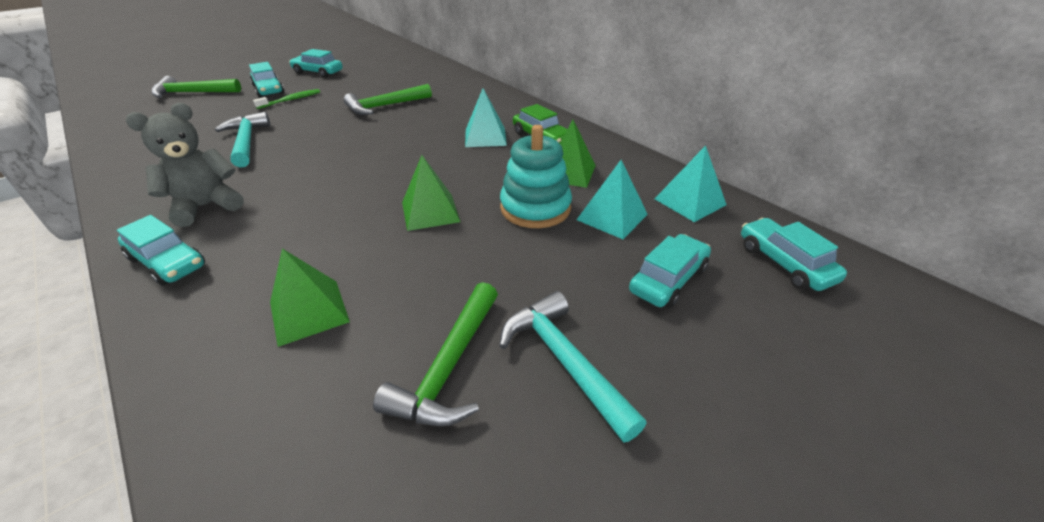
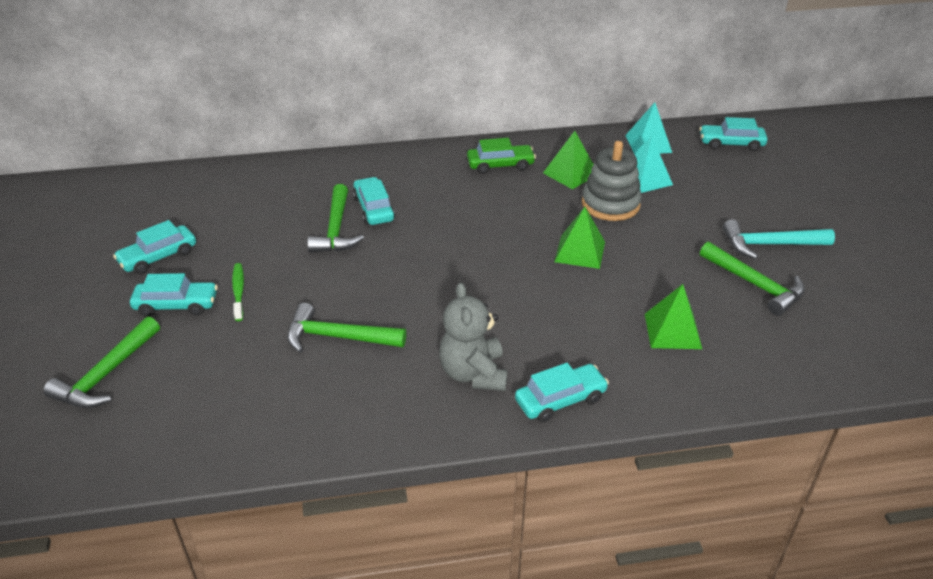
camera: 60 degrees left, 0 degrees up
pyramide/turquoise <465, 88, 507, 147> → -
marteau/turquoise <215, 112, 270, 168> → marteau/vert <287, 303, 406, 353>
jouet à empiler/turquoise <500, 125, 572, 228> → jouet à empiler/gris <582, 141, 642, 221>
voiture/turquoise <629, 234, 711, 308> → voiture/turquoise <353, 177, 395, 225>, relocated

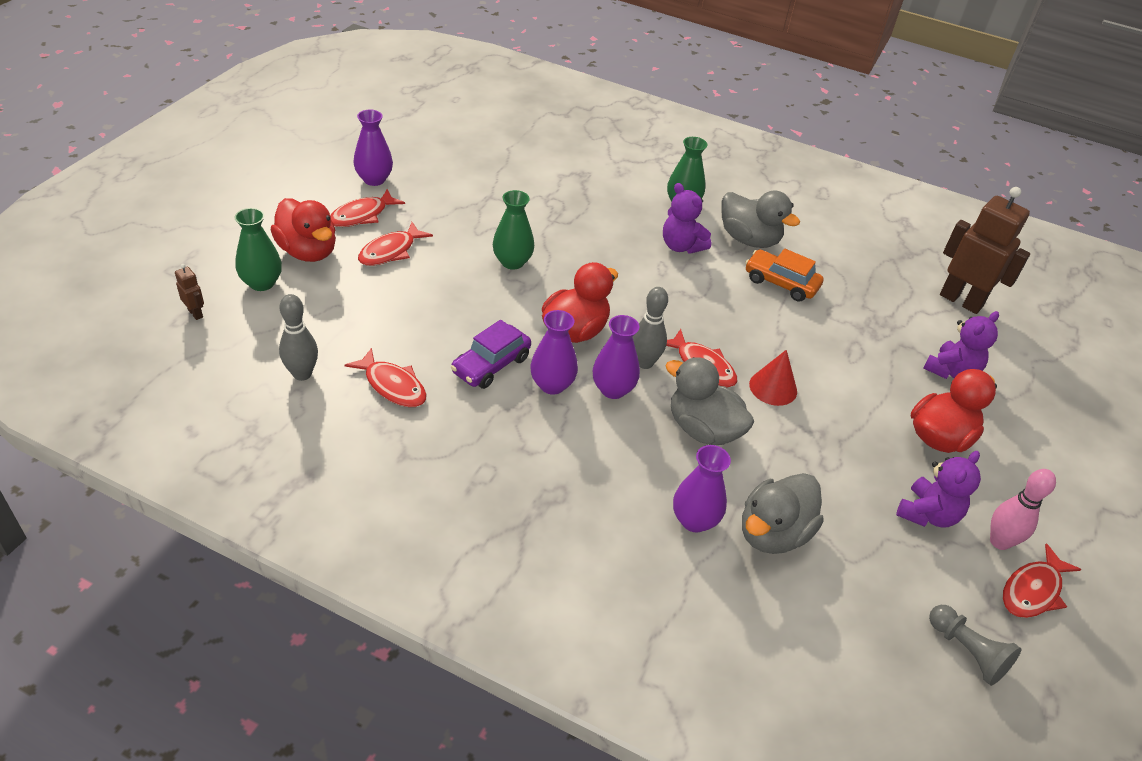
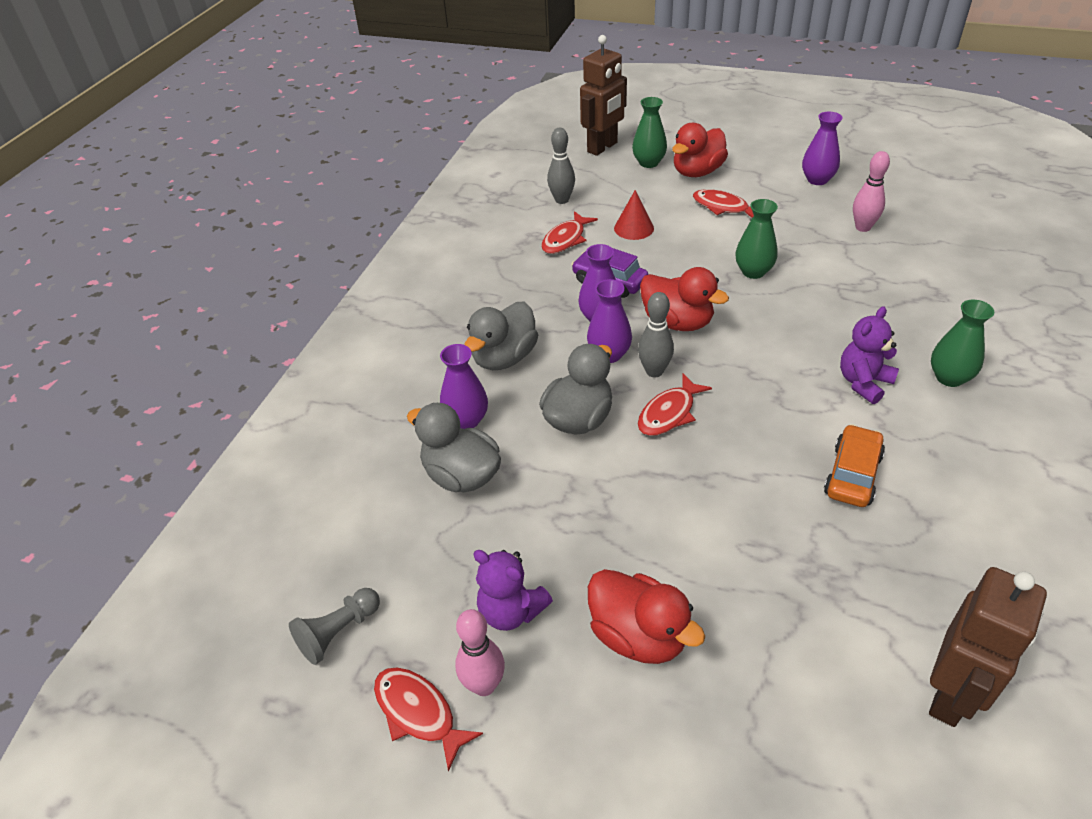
camera: 90 degrees right, 0 degrees up
poisson/rouge <330, 189, 405, 227> → -
canard/gris <722, 190, 800, 248> → canard/gris <464, 302, 538, 370>, relocated
robot/marron <175, 264, 204, 320> → robot/marron <580, 35, 627, 156>, x2.40
ours en peluche/violet <923, 311, 999, 379> → -
cône/rouge <749, 350, 797, 406> → cône/rouge <614, 190, 654, 240>, relocated
- → quille/rose <853, 151, 890, 232>

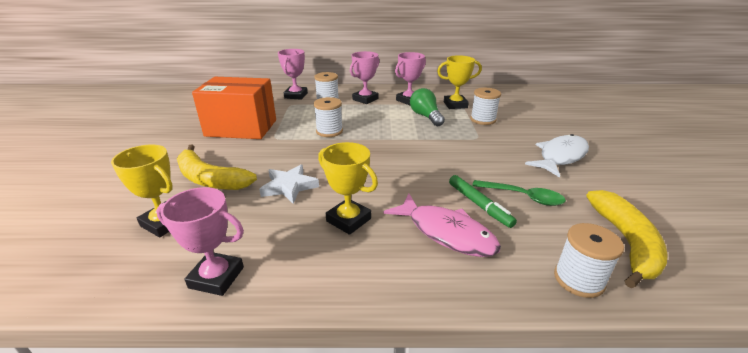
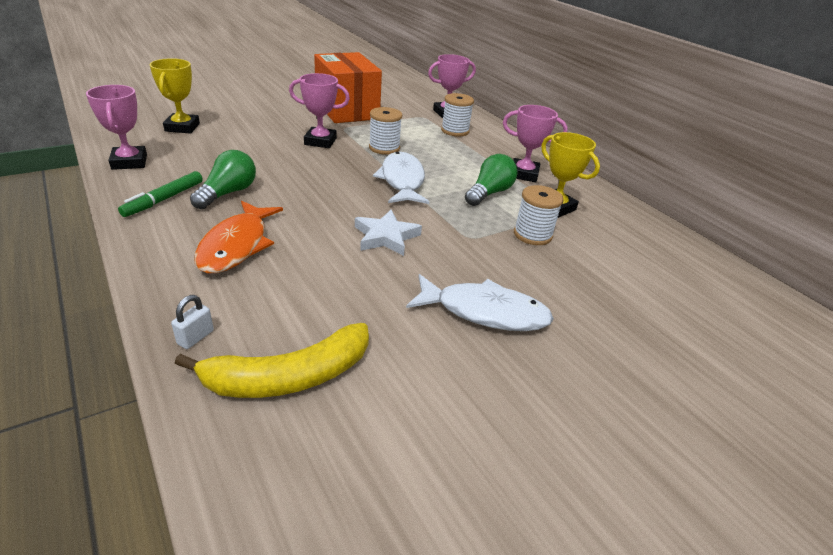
camera: 55 degrees right, 5 degrees up
trophée/rose <350, 51, 380, 104> → trophée/rose <289, 73, 350, 148>, relocated
trophée/jaune <318, 142, 378, 235> → ampoule/vert <190, 150, 256, 209>
banane/jaune <177, 144, 257, 190> → -
étoile/blanc <259, 164, 319, 204> → étoile/blanc <355, 210, 422, 256>, relocated
feutre/vert <449, 175, 517, 228> → feutre/vert <118, 171, 203, 217>, relocated
cuillère/vert <472, 180, 566, 206> → -
poisson/rose <383, 194, 501, 257> → poisson/orange <194, 201, 283, 273>
bobine/blanc <554, 223, 624, 298> → cadenas/blanc <171, 295, 214, 349>
- → poisson/blanc <373, 152, 429, 204>

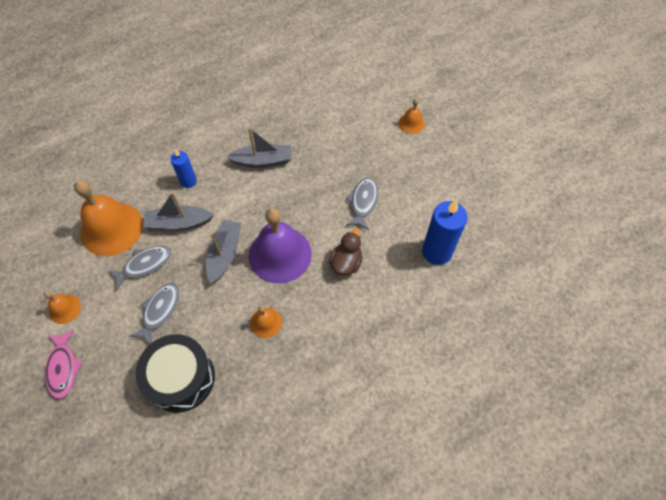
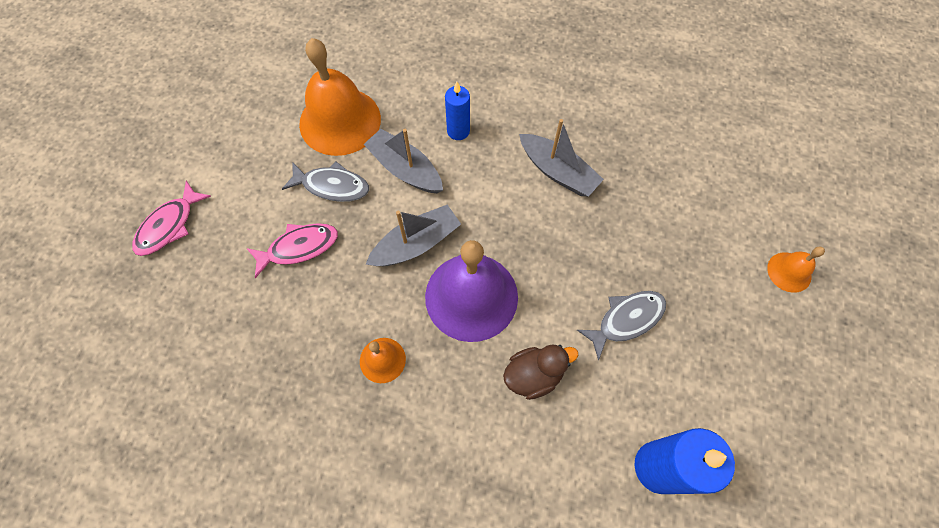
camera: 45 degrees right, 5 degrees up
poisson/gris <129, 283, 179, 344> → poisson/rose <246, 223, 338, 278>
cloche/orange <44, 291, 81, 324> → -
tambour/noir <135, 334, 215, 413> → -

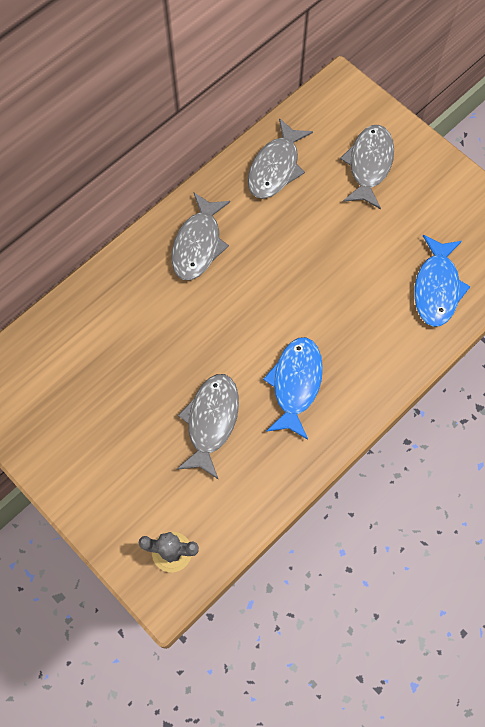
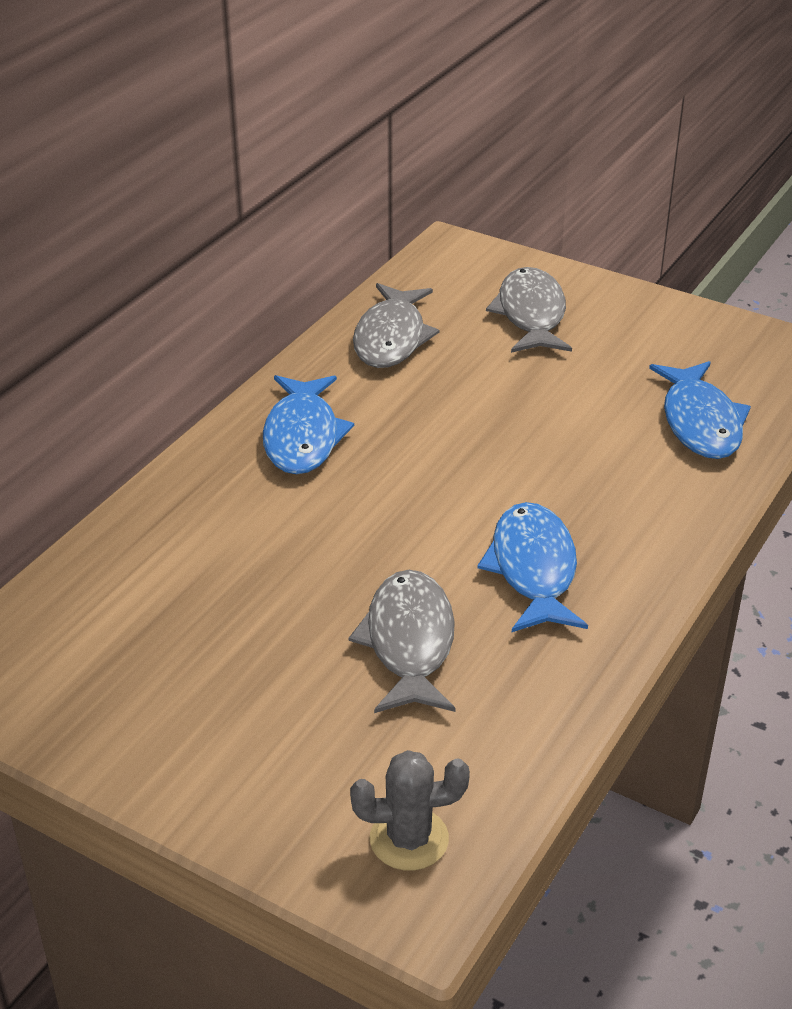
camera: 15 degrees left, 30 degrees down
poisson/gris <171, 192, 230, 280> → poisson/bleu <263, 375, 354, 474>

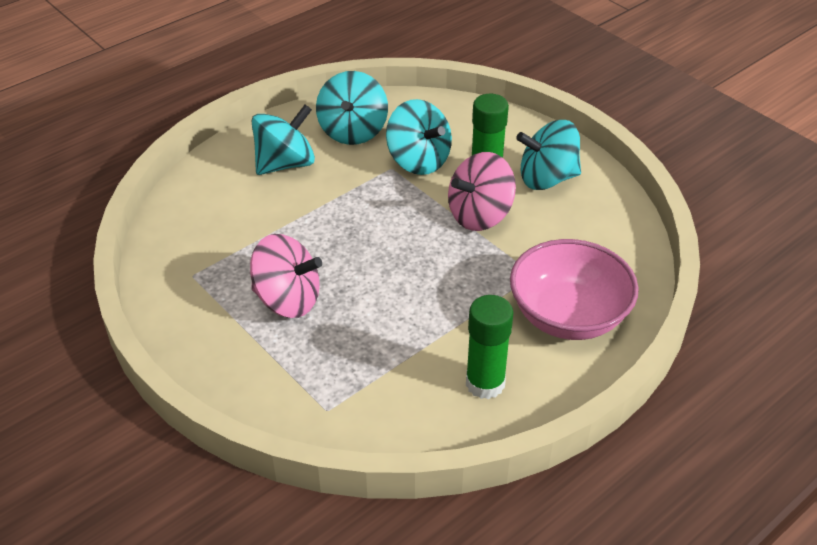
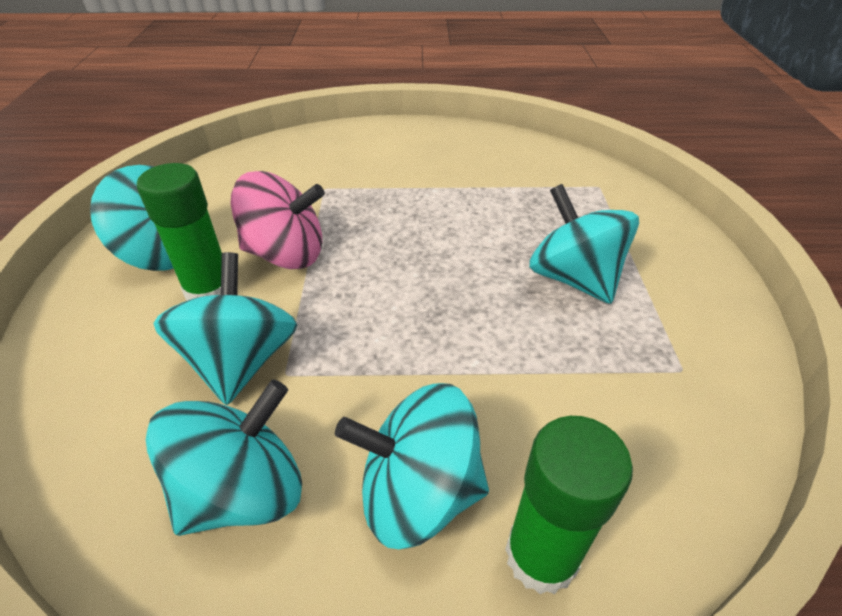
camera: 140 degrees left, 0 degrees up
toupie/rose <250, 234, 322, 318> → toupie/turquoise <529, 184, 639, 304>
bol/rose <510, 239, 639, 340> → -
bâton de colle/vert <466, 295, 514, 399> → bâton de colle/vert <505, 416, 633, 594>, relocated

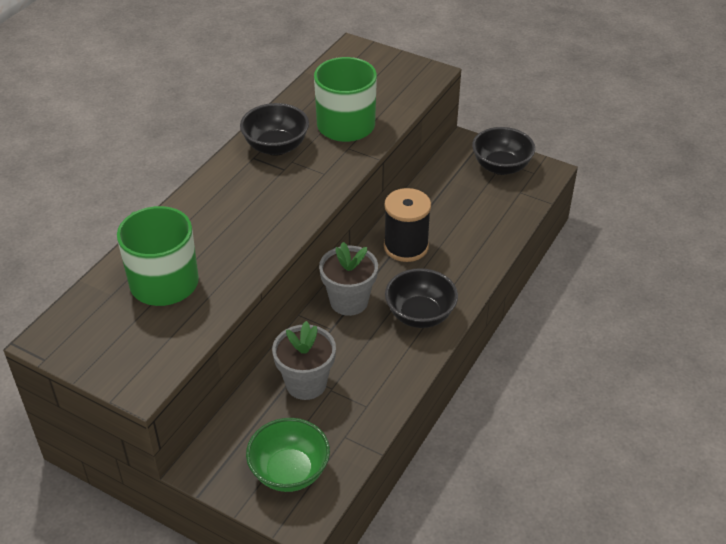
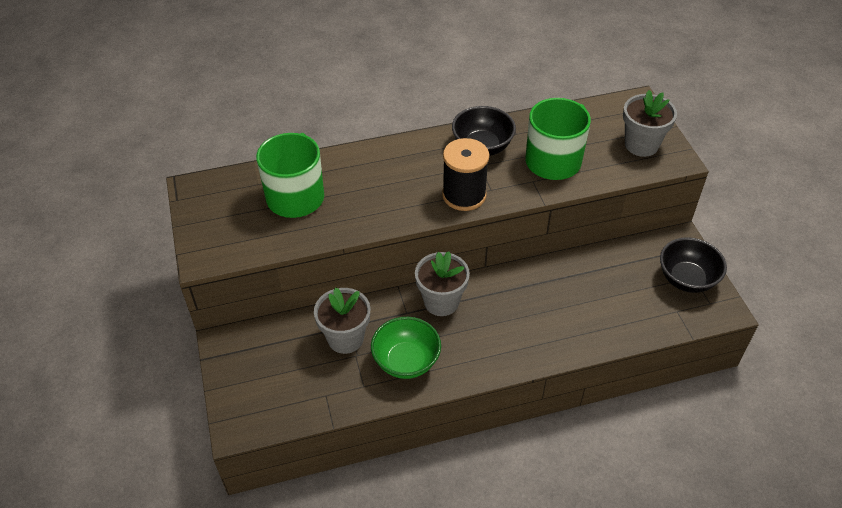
camera: 45 degrees right, 5 degrees up
bobine/noir <384, 188, 431, 262> → bobine/noir <442, 138, 489, 211>, relocated
bol/noir <385, 268, 458, 328> → -
bol/vert <246, 418, 330, 492> → bol/vert <371, 317, 441, 379>, relocated
- → pot de fleurs/gris <623, 90, 677, 157>

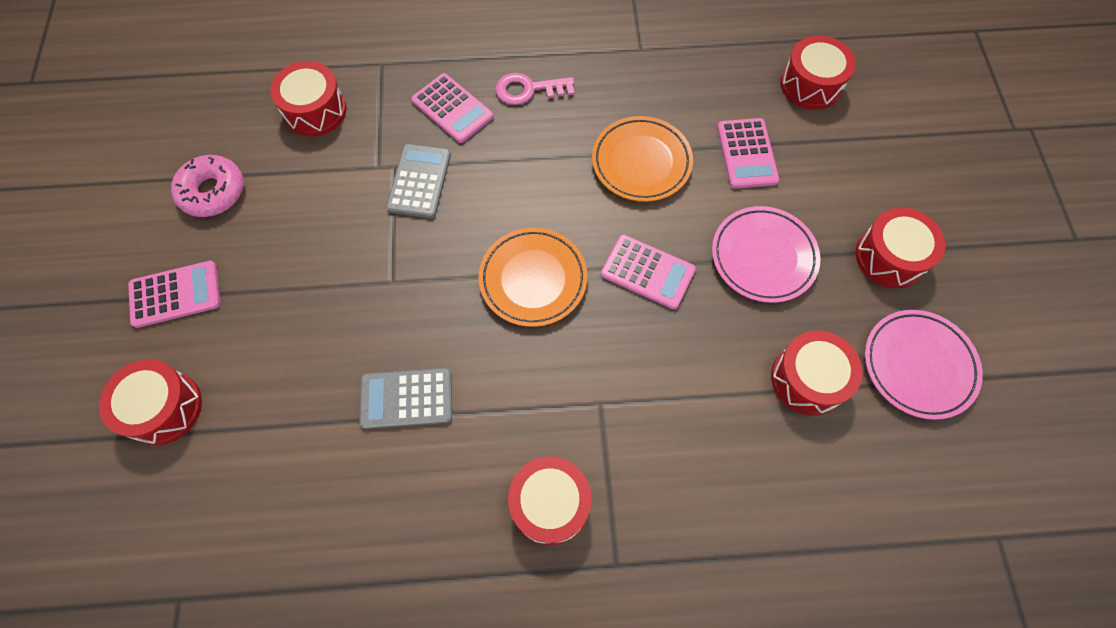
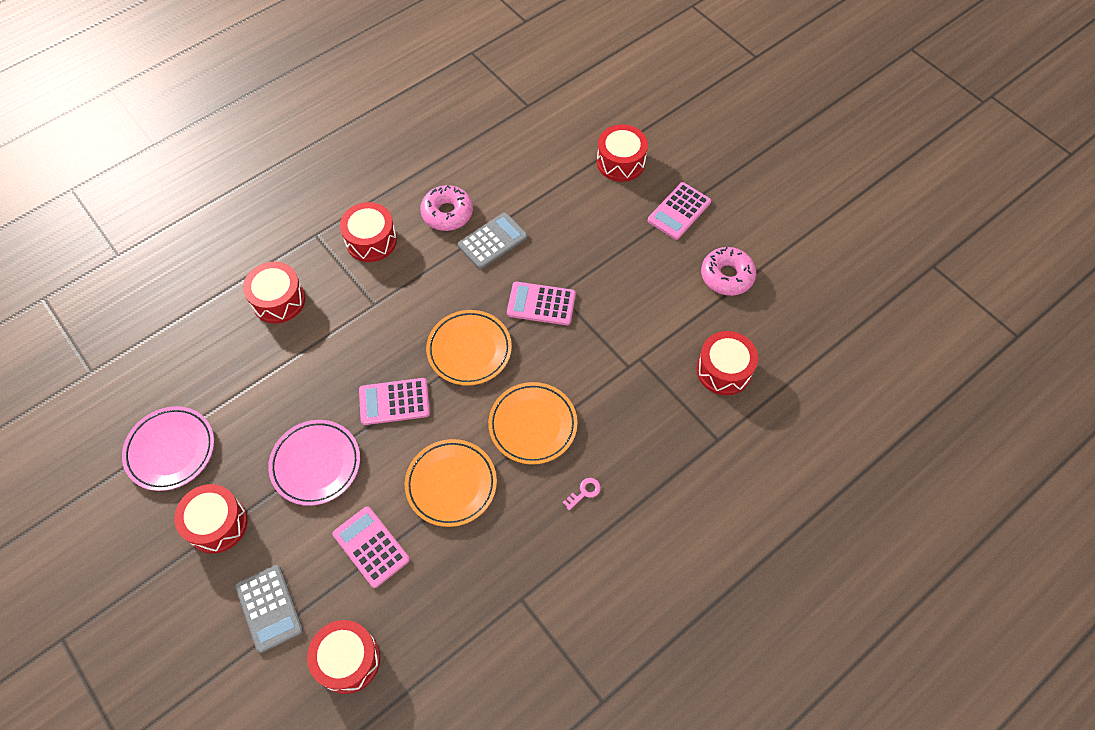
camera: 145 degrees right, 5 degrees down
calculatrice/rose <411, 73, 494, 143> → calculatrice/rose <507, 282, 576, 325>, relocated
clé/rose <496, 73, 575, 105> → clé/rose <563, 478, 601, 510>, x0.56
calculatrice/gris <386, 144, 451, 218> → calculatrice/gris <235, 565, 303, 653>, relocated
tambour/rouge <771, 331, 862, 416> → tambour/rouge <243, 262, 305, 324>, relocated
- → beignet/rose <420, 185, 473, 231>
- → assiette/orange <488, 382, 577, 465>

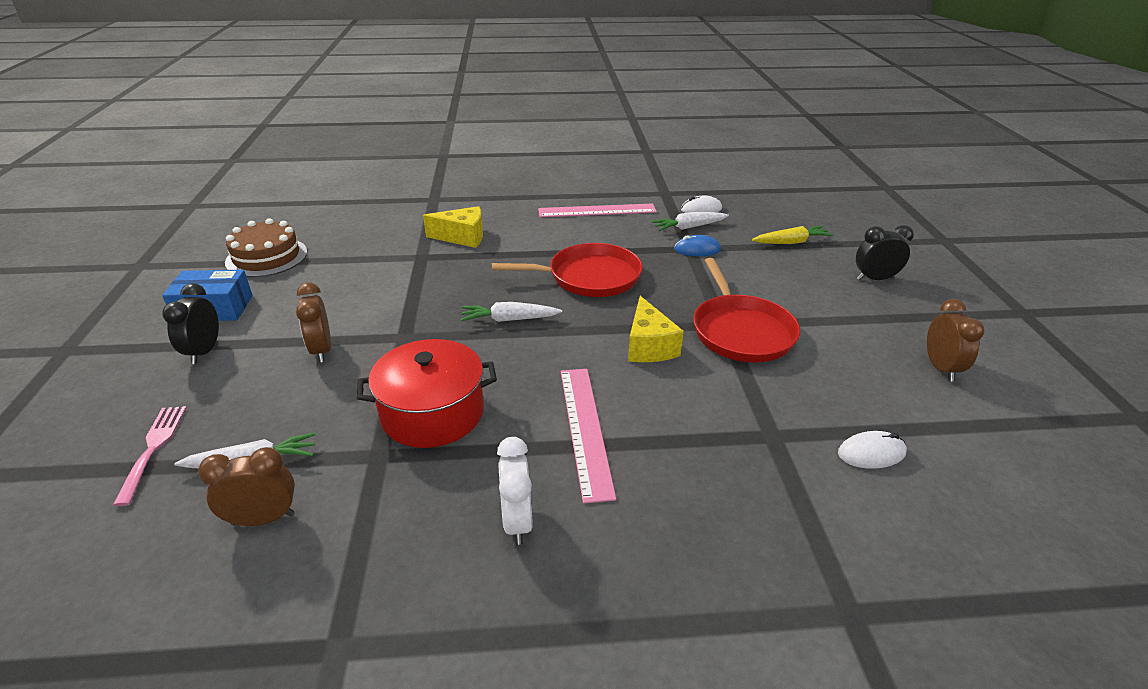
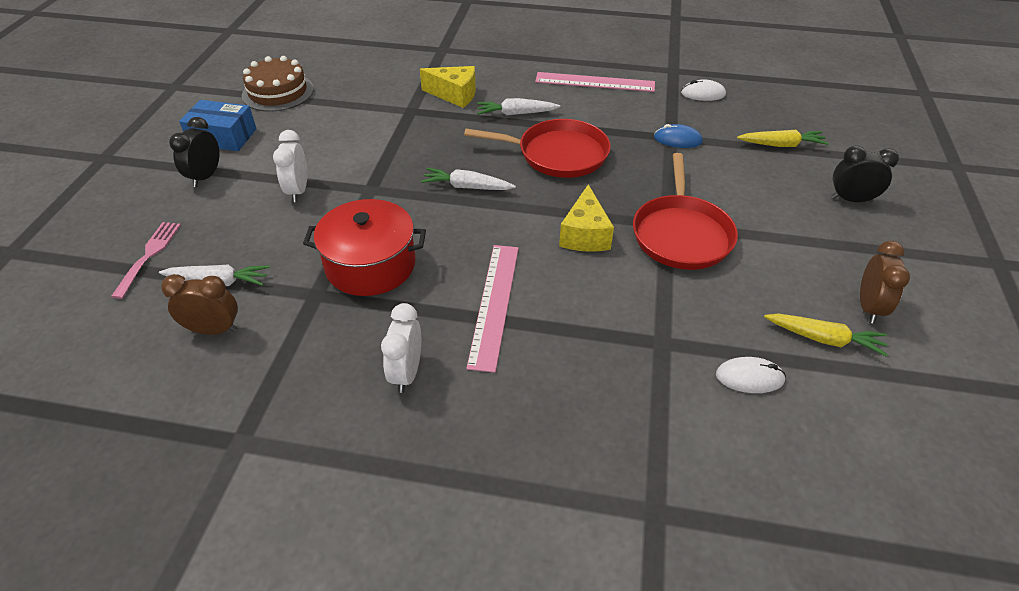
camera: 15 degrees right, 10 degrees up
carotte/blanc <651, 212, 729, 231> → carotte/blanc <477, 98, 560, 116>, relocated
réveil/marron <296, 282, 331, 362> → réveil/blanc <273, 130, 307, 202>
- → carotte/jaune <764, 313, 888, 357>

